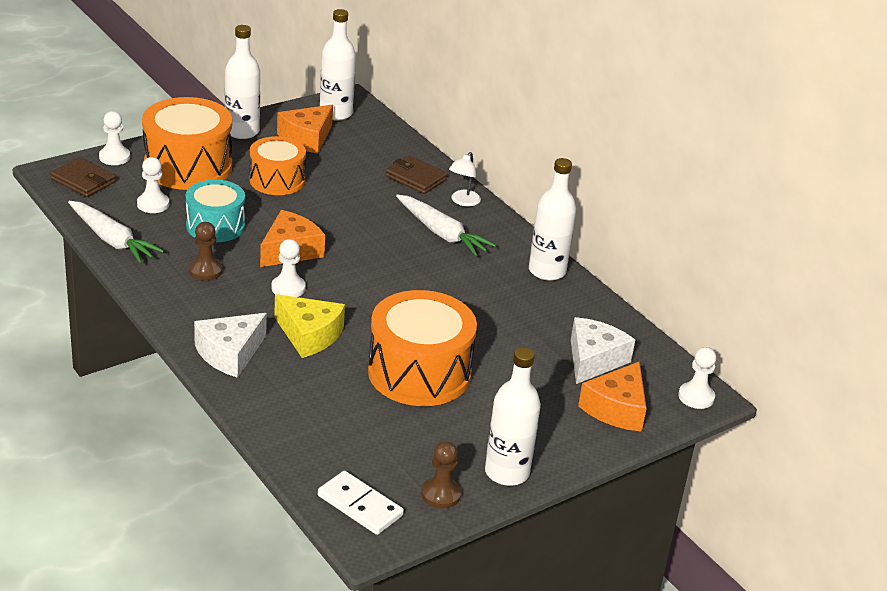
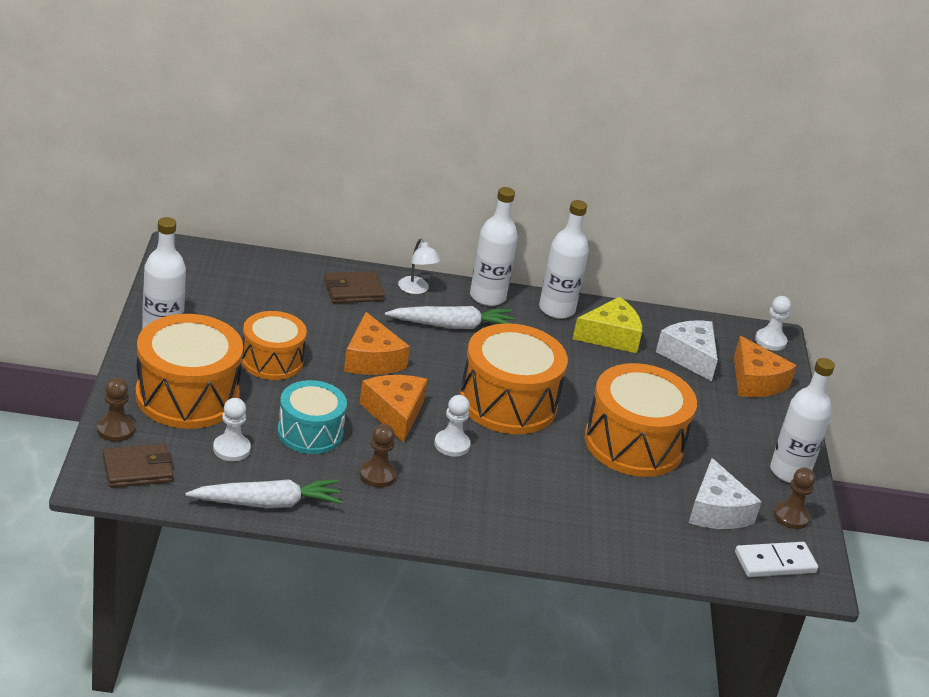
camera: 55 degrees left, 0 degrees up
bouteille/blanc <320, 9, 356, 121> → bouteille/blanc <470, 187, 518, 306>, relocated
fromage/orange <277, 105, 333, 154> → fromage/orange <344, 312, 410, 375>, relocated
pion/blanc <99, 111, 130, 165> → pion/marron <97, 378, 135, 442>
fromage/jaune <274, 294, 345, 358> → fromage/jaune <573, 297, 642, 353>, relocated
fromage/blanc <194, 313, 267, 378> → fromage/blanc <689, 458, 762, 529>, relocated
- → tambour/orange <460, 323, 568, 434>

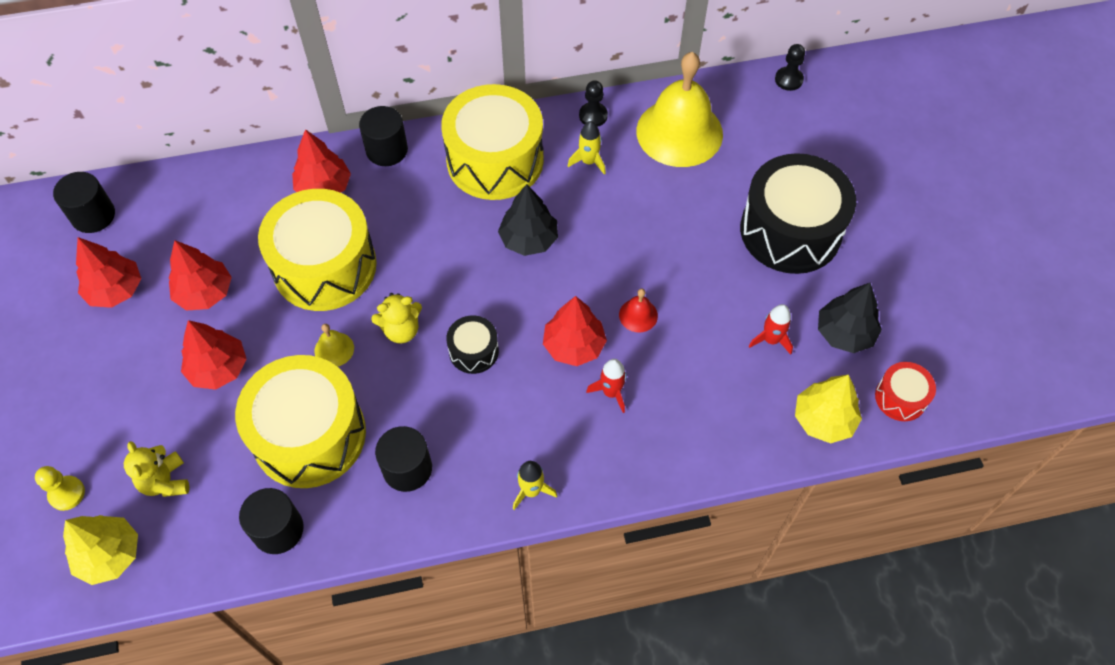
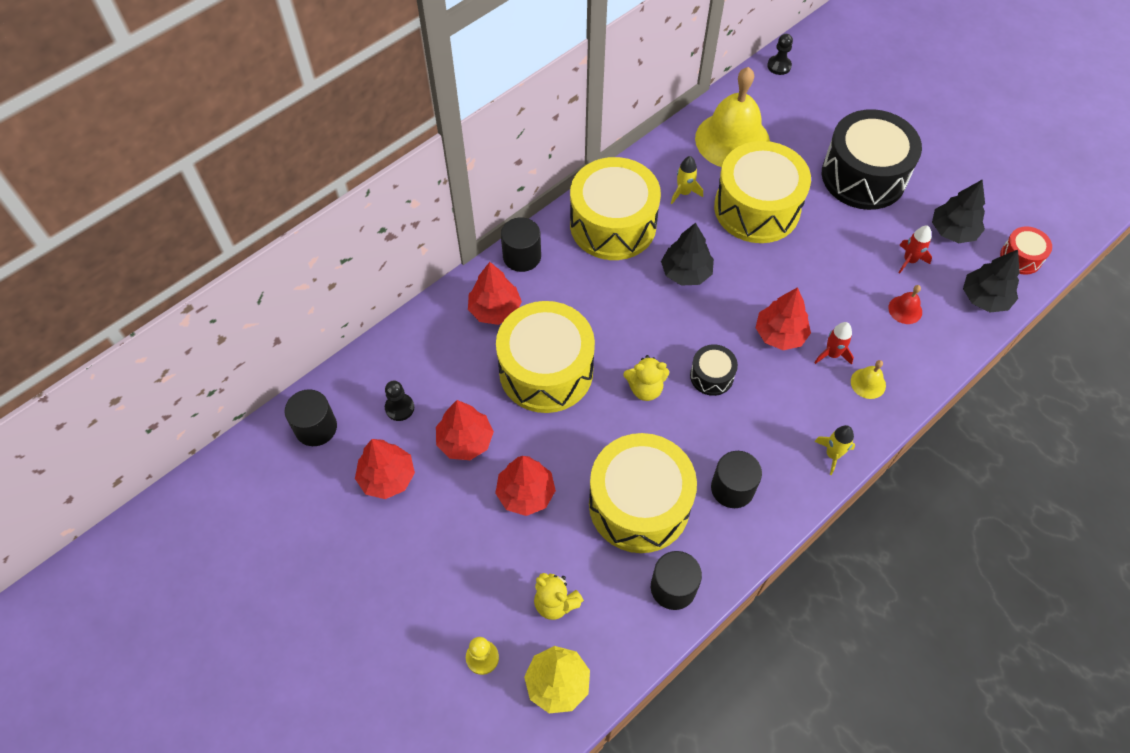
camera: 30 degrees left, 0 degrees up
pion/noir <579, 80, 608, 127> → pion/noir <385, 381, 414, 421>, relocated
cloche/rouge <619, 288, 658, 332> → cloche/rouge <888, 285, 922, 324>, relocated
ours en peluche/jaune <371, 293, 422, 344> → ours en peluche/jaune <623, 355, 669, 401>, 45 degrees clockwise
cloche/jaune <315, 324, 354, 367> → cloche/jaune <851, 360, 886, 399>, relocated
arbre/jaune <795, 375, 862, 443> → arbre/noir <963, 250, 1020, 312>
- → tambour/jaune <714, 141, 811, 243>

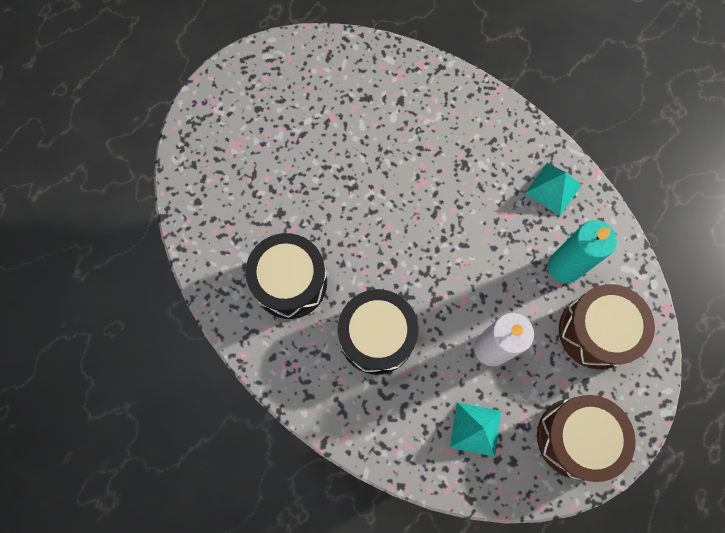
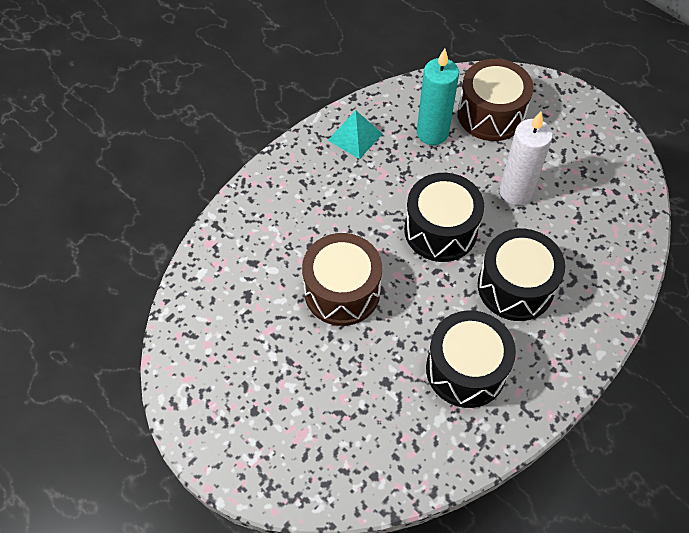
camera: 90 degrees left, 15 degrees down
tambour/marron <537, 395, 636, 482> → tambour/marron <302, 233, 382, 326>, relocated
pyramide/turquoise <450, 402, 501, 457> → -
- → tambour/noir <404, 173, 484, 262>

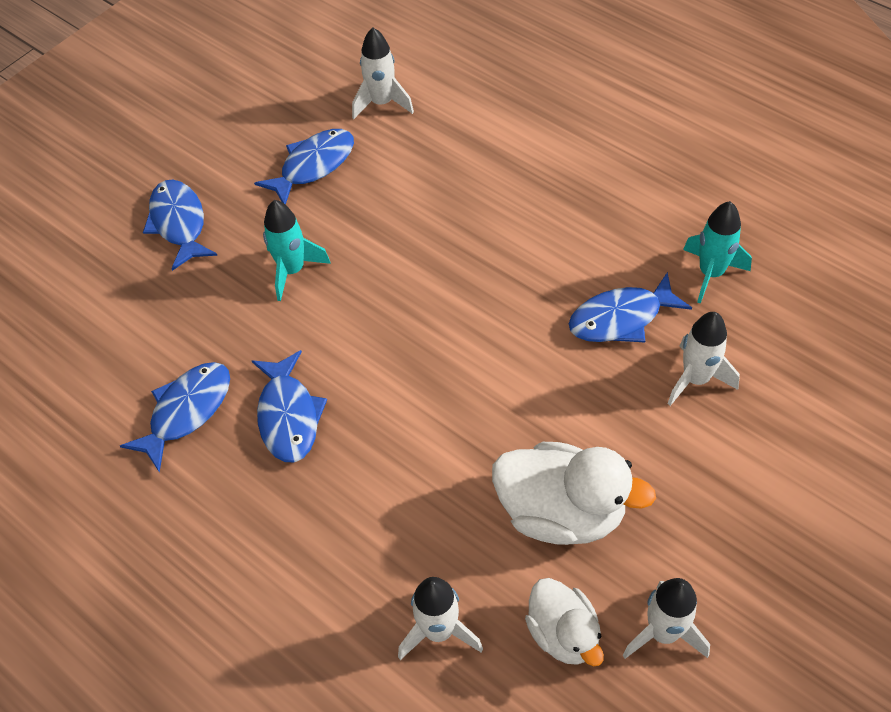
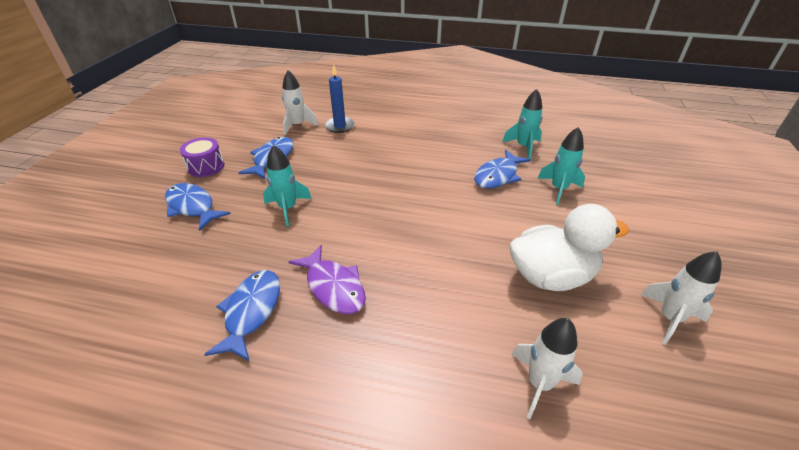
camera: 30 degrees left, 15 degrees down
fusée/blanc <667, 312, 740, 406> → fusée/turquoise <537, 127, 585, 205>
poisson/bleu <252, 350, 327, 462> → poisson/violet <289, 245, 366, 314>
canard/blanc <525, 578, 604, 666> → -
- → bougie/bleu <325, 64, 355, 133>
- → tambour/violet <180, 137, 225, 177>

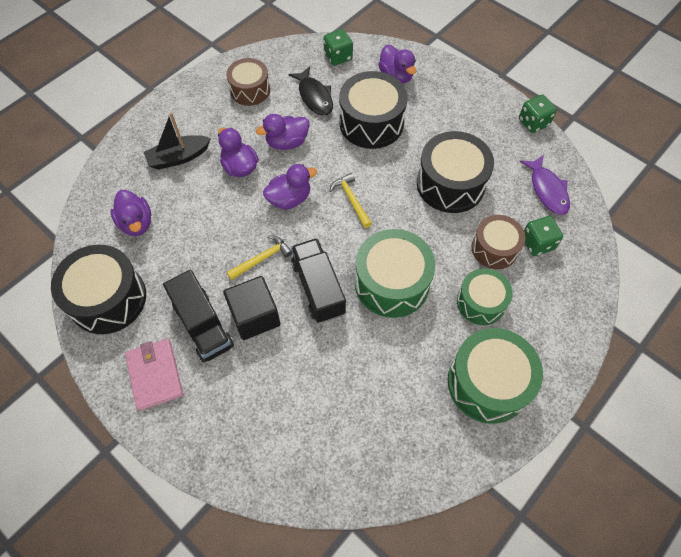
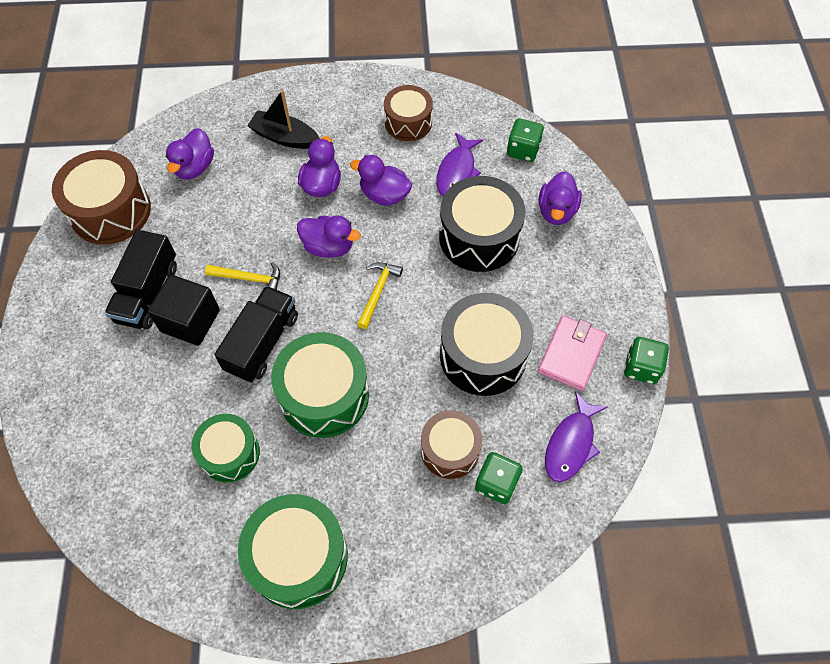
camera: 45 degrees right, 0 degrees up
poisson/noir <288, 66, 333, 116> → poisson/violet <436, 132, 483, 196>
tambour/noir <51, 245, 146, 334> → tambour/marron <52, 150, 151, 245>
tambour/vert <457, 268, 513, 325> → tambour/vert <192, 414, 260, 483>, relocated
portefeuille/rose <125, 339, 183, 411> → portefeuille/rose <538, 315, 607, 391>, relocated

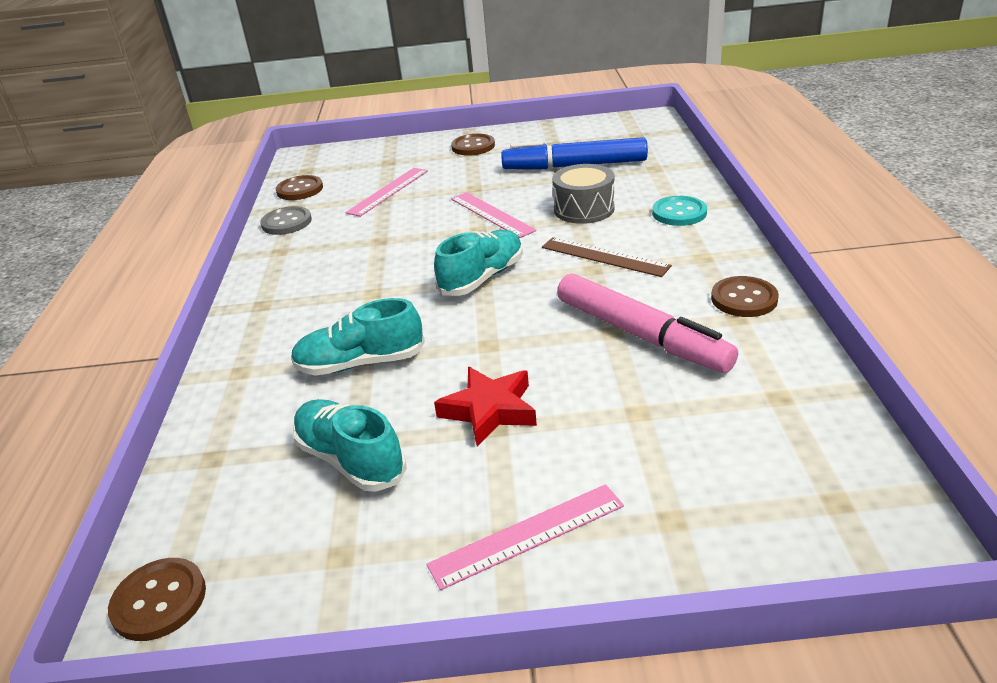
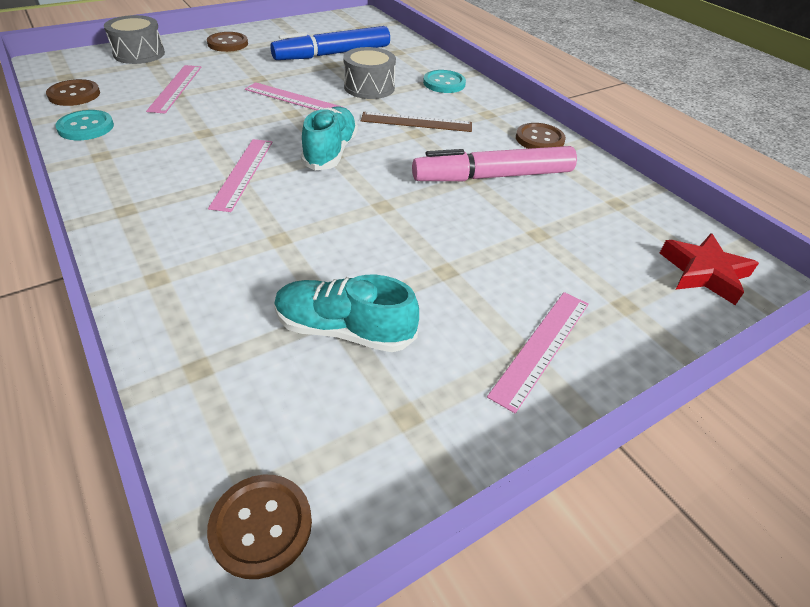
camera: 35 degrees left, 10 degrees up
bouton/gris <260, 206, 312, 235> → bouton/turquoise <55, 110, 114, 140>
feutre/rose <557, 273, 738, 373> → feutre/rose <412, 146, 577, 181>, 150 degrees clockwise
chaussure/turquoise <291, 298, 425, 376> → -
étoile/rouge <434, 367, 537, 447> → étoile/rouge <660, 233, 759, 305>, relocated
- → tambour/gris <104, 15, 165, 64>
- → règle/rose <208, 139, 273, 212>

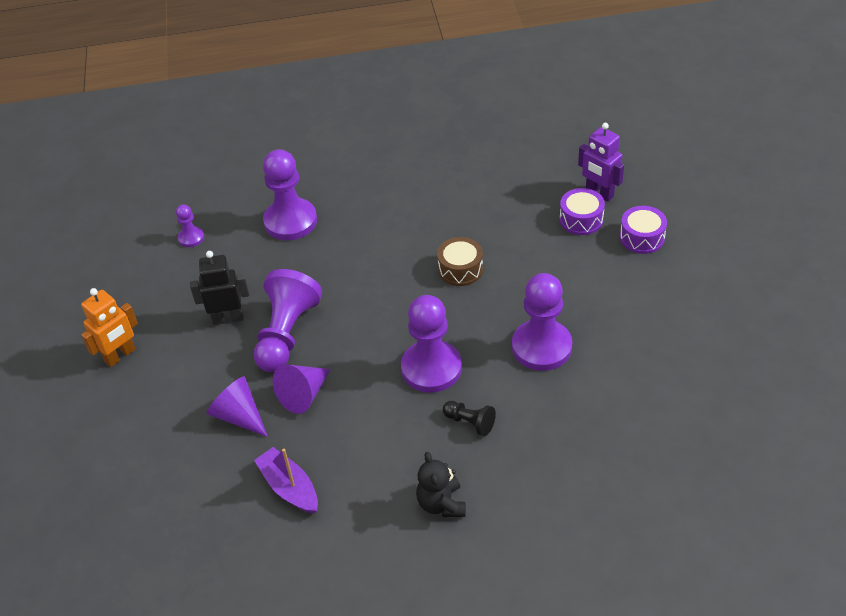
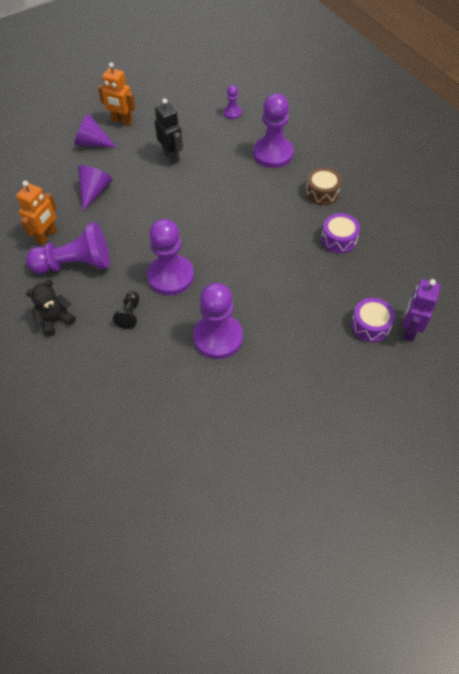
camera: 65 degrees right, 10 degrees up
tambour/violet <620, 206, 667, 254> → tambour/violet <321, 213, 360, 253>, relocated
tambour/marron <437, 237, 483, 286> → tambour/marron <306, 167, 342, 205>, relocated
pion/violet <254, 269, 322, 372> → pion/violet <26, 222, 110, 274>, relocated
cône/violet <273, 364, 331, 414> → cône/violet <74, 113, 117, 148>, relocated
bateau/violet <254, 447, 318, 514> → robot/orange <16, 181, 57, 245>

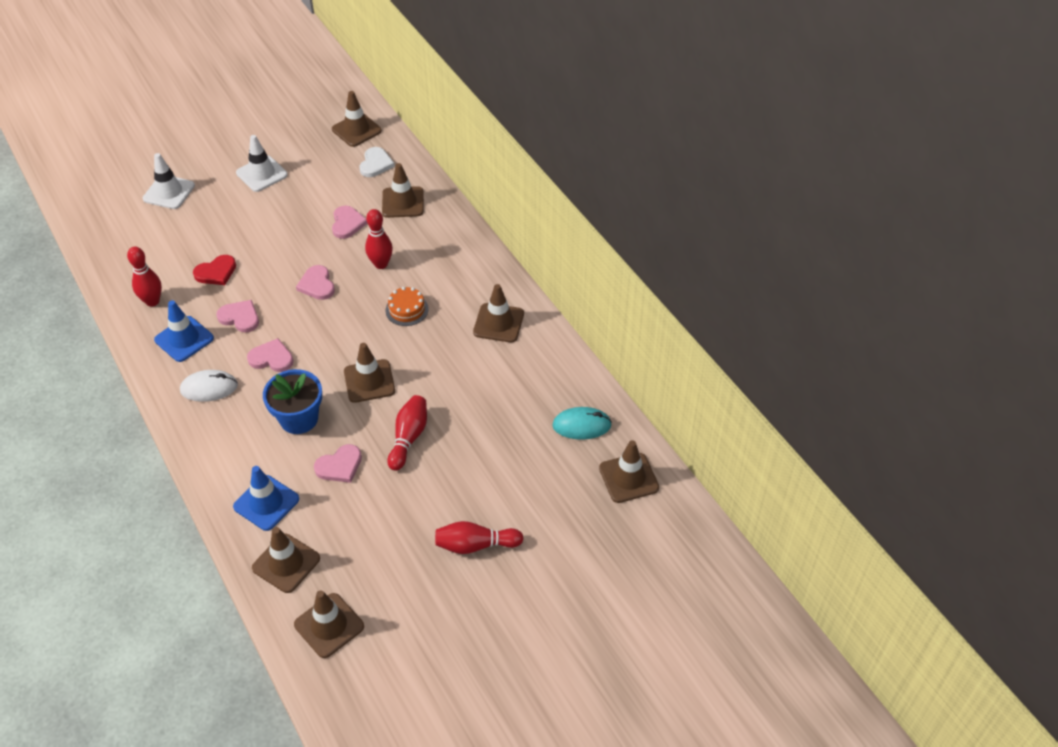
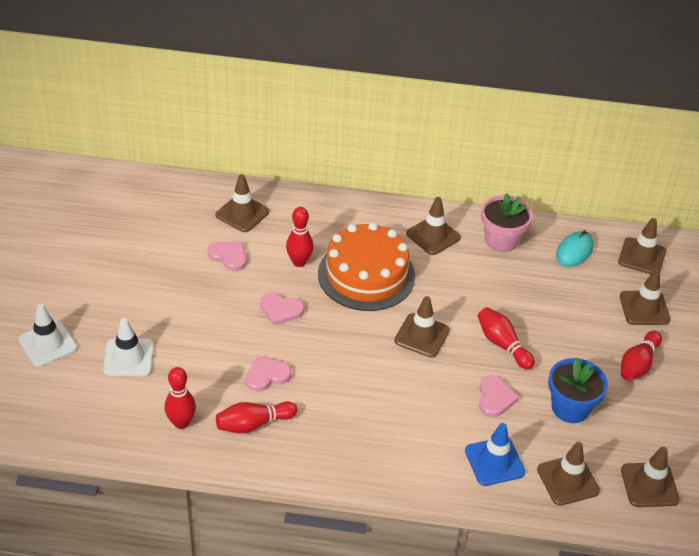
camera: 55 degrees left, 5 degrees down
cône de chantier/marron <332, 91, 382, 147> → cône de chantier/marron <620, 269, 670, 325>, relocated
cône de chantier/blanc <236, 135, 288, 192> → cône de chantier/blanc <103, 318, 154, 376>, relocated
cœur/blanc <359, 147, 395, 177> → -
cœur/rouge <193, 255, 236, 285> → -
gâteau/orange <385, 287, 429, 326> → gâteau/orange <318, 222, 415, 311>, x2.31
cône de chantier/bleu <154, 300, 214, 362> → quille/rouge <216, 401, 297, 433>
cœur/rose <247, 338, 294, 372> → -
pot de fleurs/bleu <263, 369, 322, 434> → pot de fleurs/bleu <548, 358, 608, 423>, relocated
souris/blanc <180, 370, 238, 402> → -
- → pot de fleurs/rose <481, 193, 533, 252>

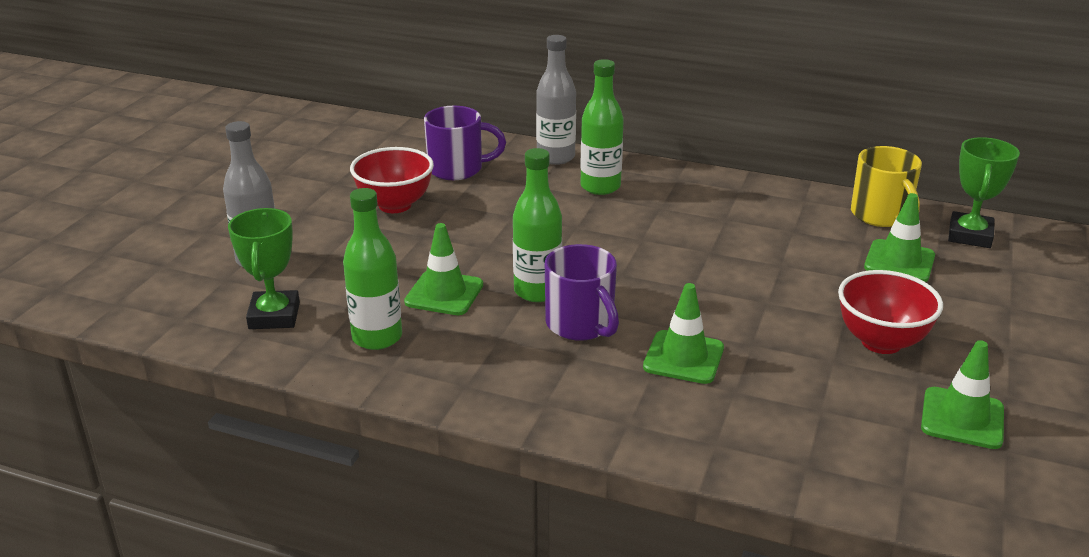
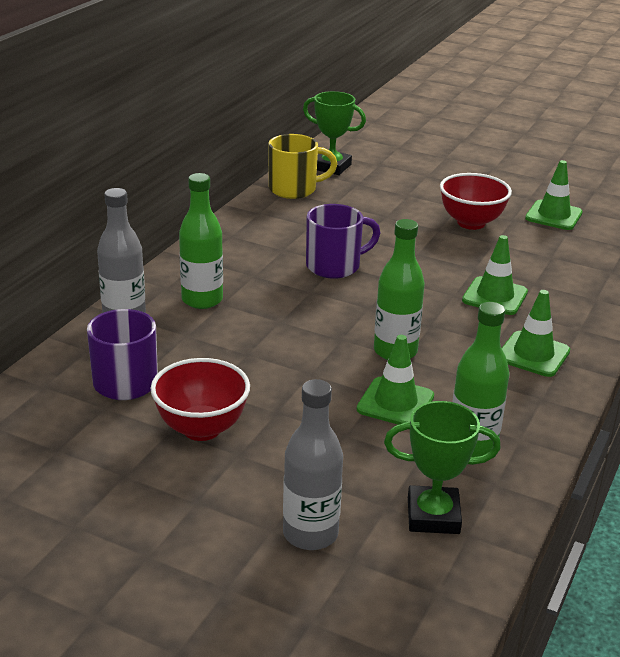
camera: 85 degrees left, 0 degrees up
cône de chantier/vert <864, 193, 935, 282> → cône de chantier/vert <502, 290, 570, 377>, relocated
tasse/violet <545, 244, 619, 341> → tasse/violet <306, 204, 380, 279>, relocated

